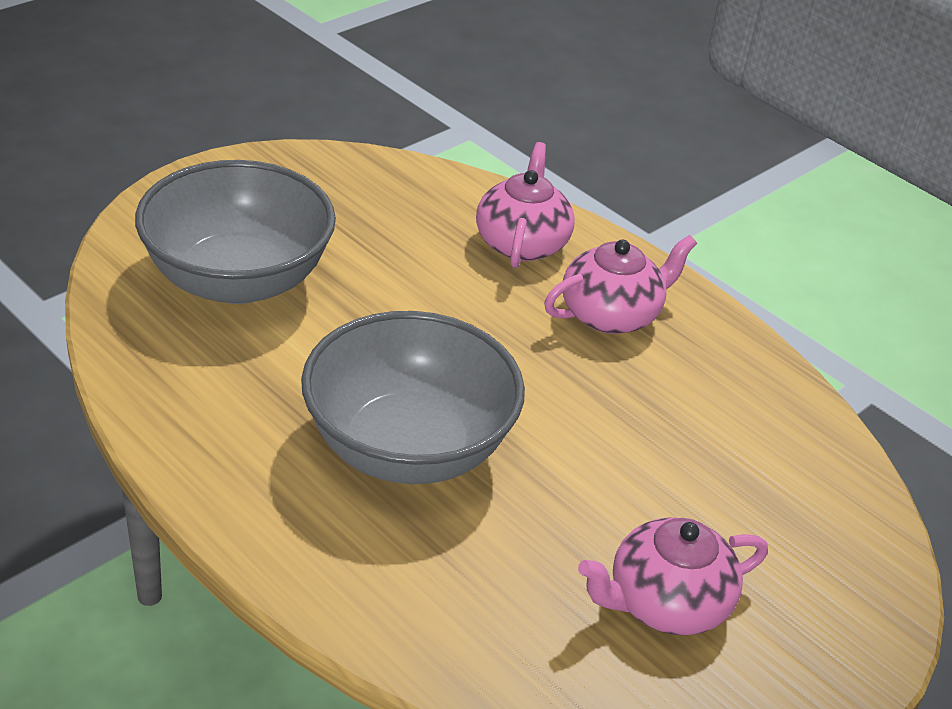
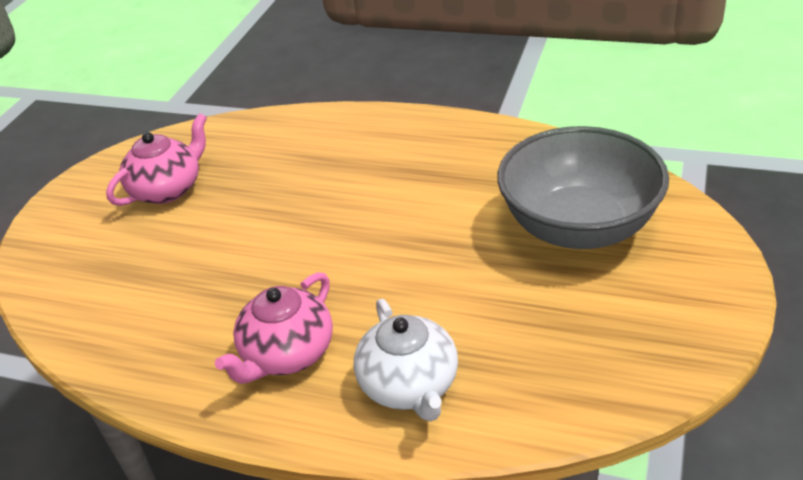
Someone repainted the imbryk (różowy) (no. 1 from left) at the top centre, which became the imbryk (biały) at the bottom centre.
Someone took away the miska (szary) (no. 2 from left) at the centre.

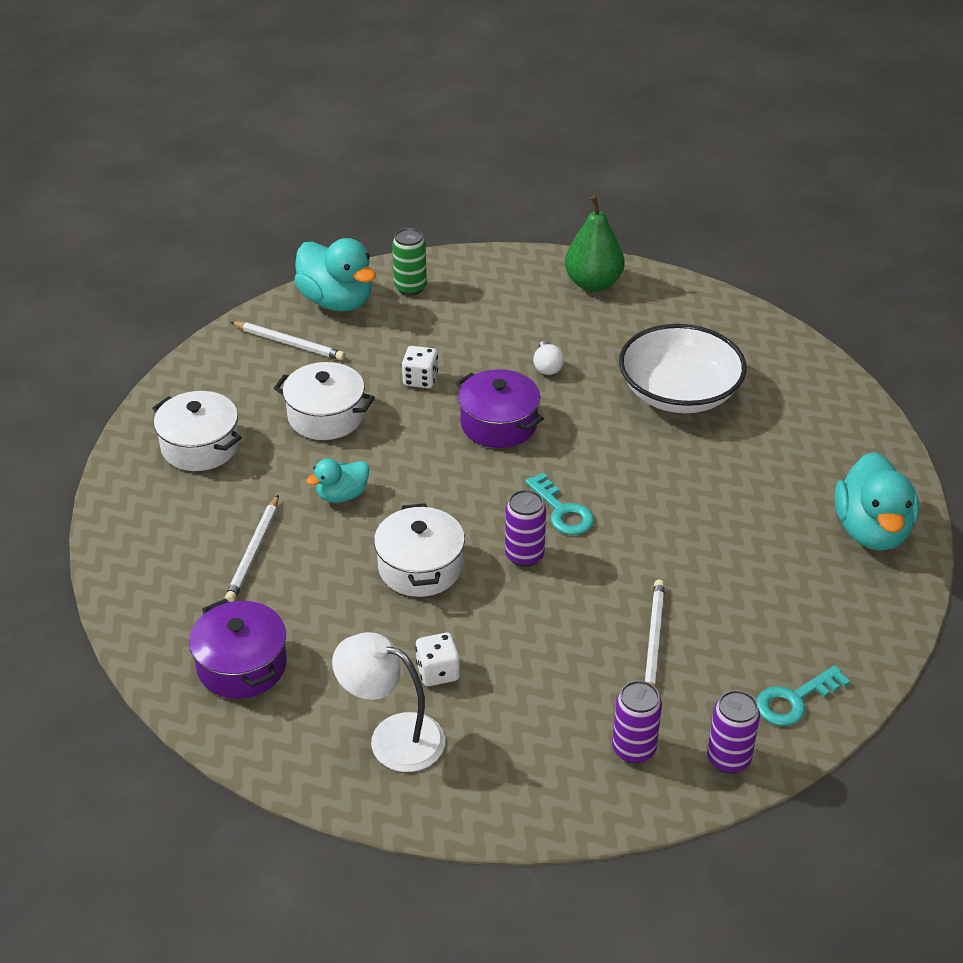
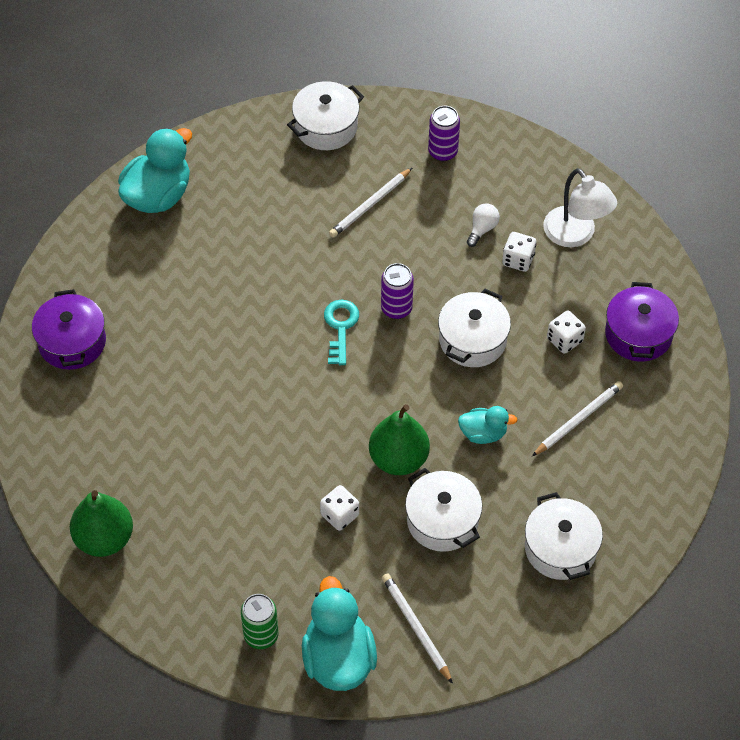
Someone took away the miska (biały) at the middle right.
Someone carried the żarówka (biały) from the centre to the top centre.
Someone carried the garnek (fioletowy) (no. 2 from left in the first image) from the centre to the middle left.
Someone swapped the klucz (turkusowy) (no. 2 from left) at the bottom right for the garnek (biały) (no. 1 from left) at the top centre.
Someone took away the puszka (fioletowy) (no. 3 from left) at the bottom right.
Someone put down the kostka do gry (biały) (no. 3 from left) at the middle right.
Someone put down the gruszka (zielony) (no. 2 from left) at the centre.

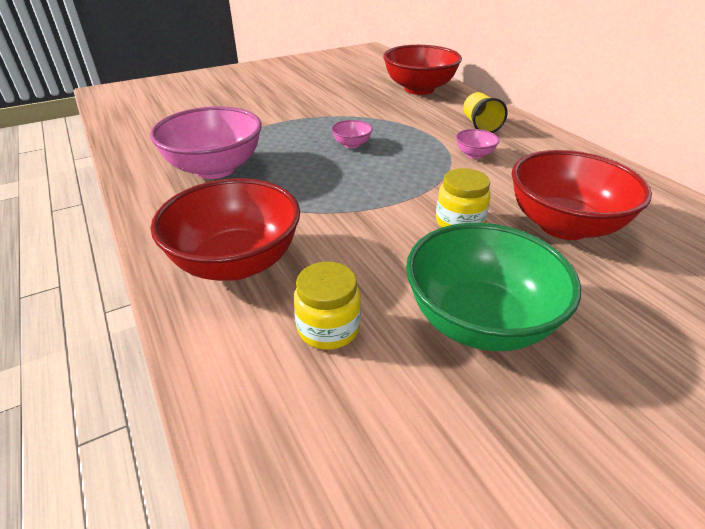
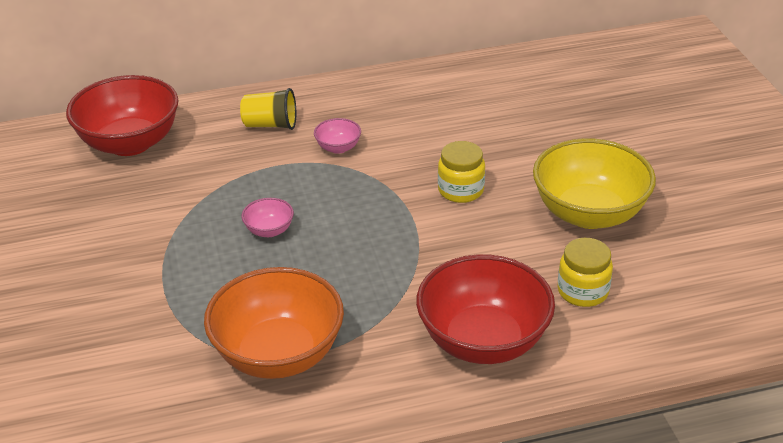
Someone repainted the miska (różowy) (no. 1 from left) at the top left, which became the miska (pomarańczowy) at the bottom centre.
Someone took away the miska (czerwony) (no. 3 from left) at the middle right.
Someone repainted the miska (zielony) at the middle right, which became the miska (żółty) at the middle right.

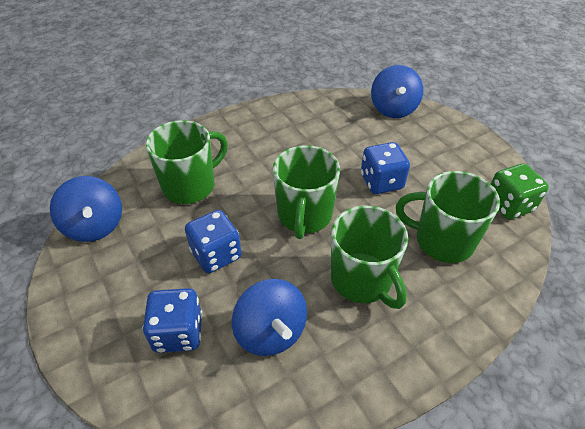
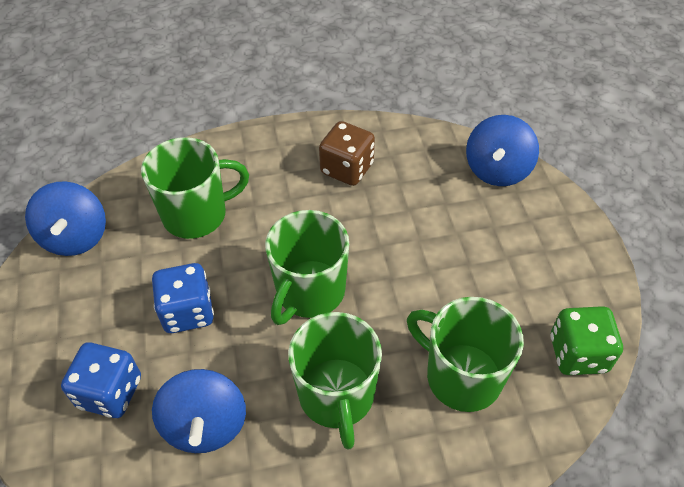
Someone took away the kostka do gry (niebieski) (no. 3 from left) at the centre.
Someone put down the kostka do gry (brązowy) at the top centre.

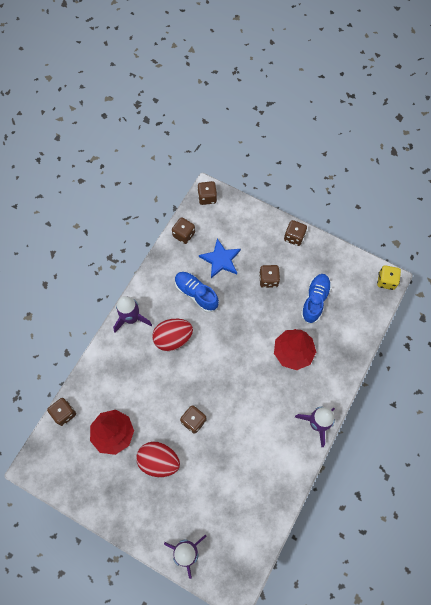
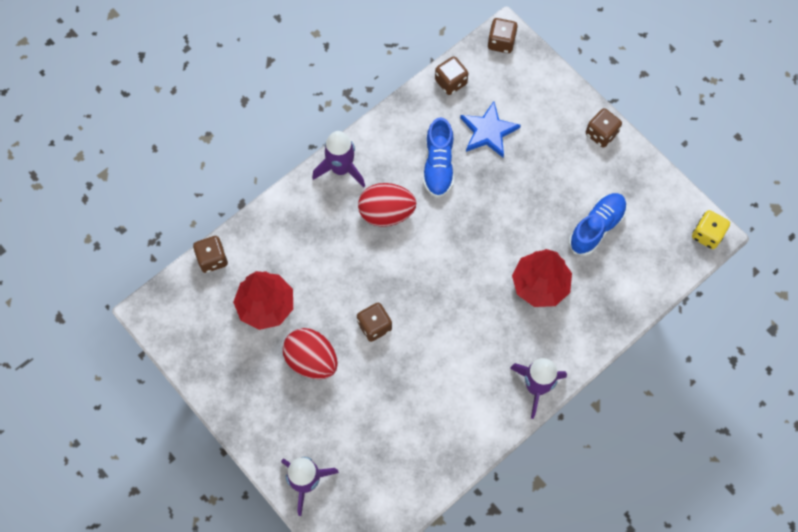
Someone took away the kostka do gry (brązowy) (no. 5 from left) at the centre.
Someone rotated the but (niebieski) (no. 1 from left) at the centre by 150 degrees counterclockwise.

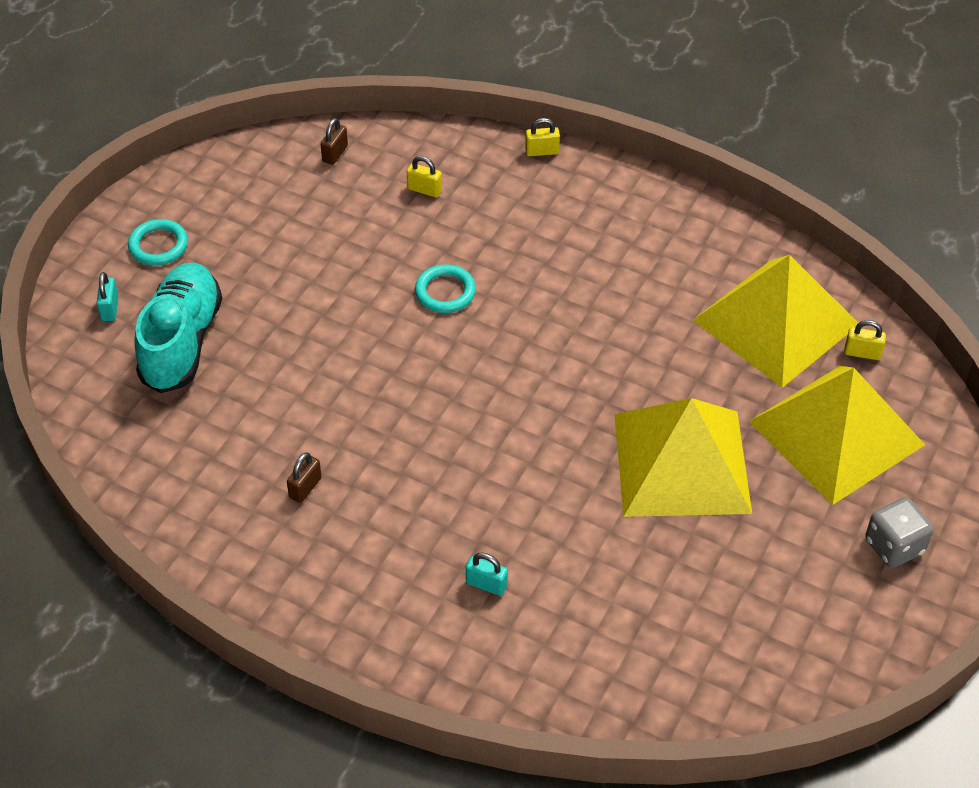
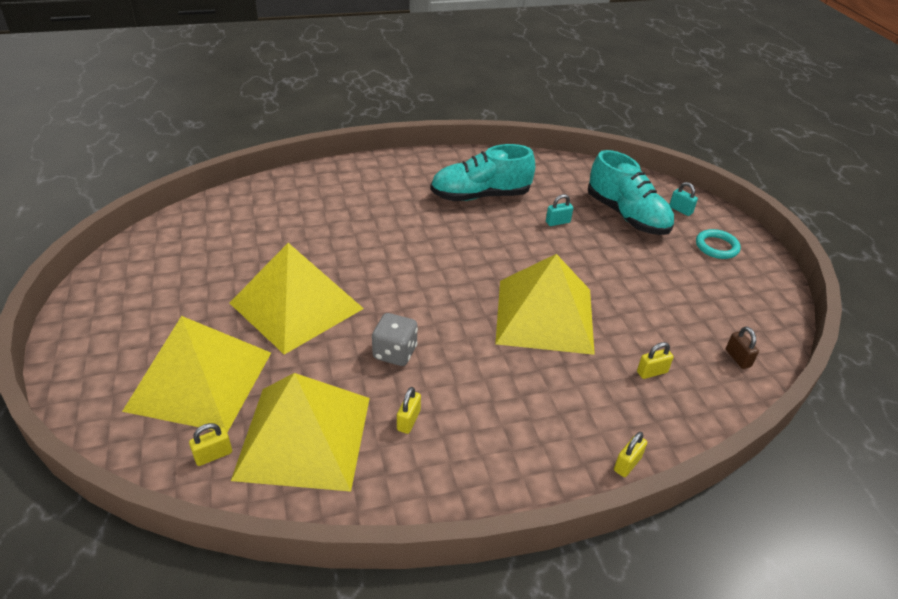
Someone swapped the pierścień (turkusowy) (no. 2 from left) at the centre for the piramida (żółty) (no. 4 from left) at the centre.
Someone swapped the kłódka (brązowy) (no. 1 from left) at the middle left for the but (turkusowy) (no. 1 from left) at the top centre.
Someone carried the kostka do gry (szary) from the bottom right to the centre.
Someone carried the kłódka (turkusowy) (no. 2 from left in the first image) from the bottom centre to the centre.
Someone put down the kłódka (żółty) (no. 2 from left) at the bottom centre.

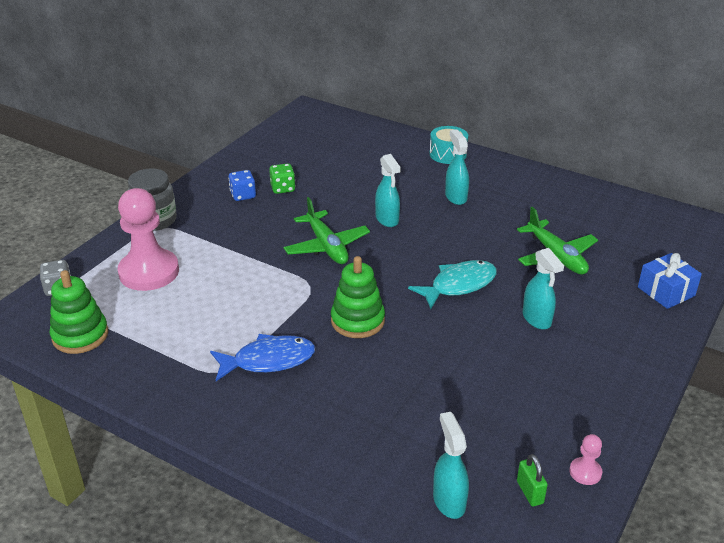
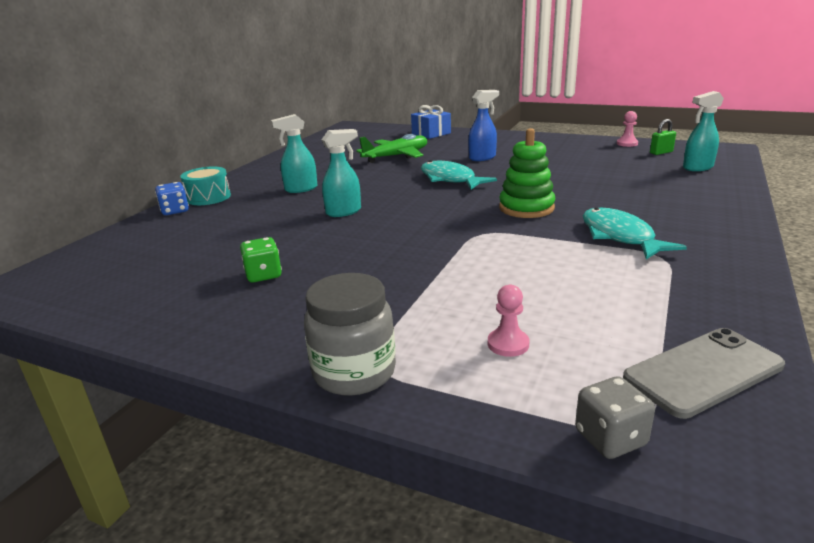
Someone carried the kostka do gry (niebieski) from the centre to the middle left.
Someone scaled the pionek (różowy) (no. 1 from left) at the middle left by 0.41.
Someone took away the samolot (zielony) (no. 1 from left) at the centre.
Someone repainted the spryskiwacz (turkusowy) (no. 4 from left) at the middle right, which became the spryskiwacz (niebieski) at the top centre.
Someone swapped the zabawka nakładanka (zielony) (no. 1 from left) at the middle left for the telefon (szary) at the bottom right.
Someone repainted the ryba (niebieski) at the centre, which became the ryba (turkusowy) (no. 2 from left) at the middle right.

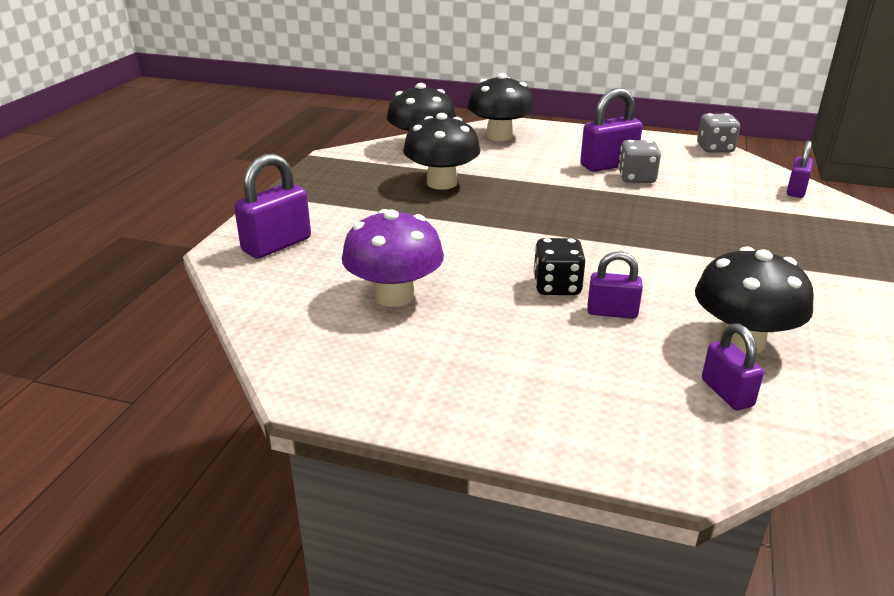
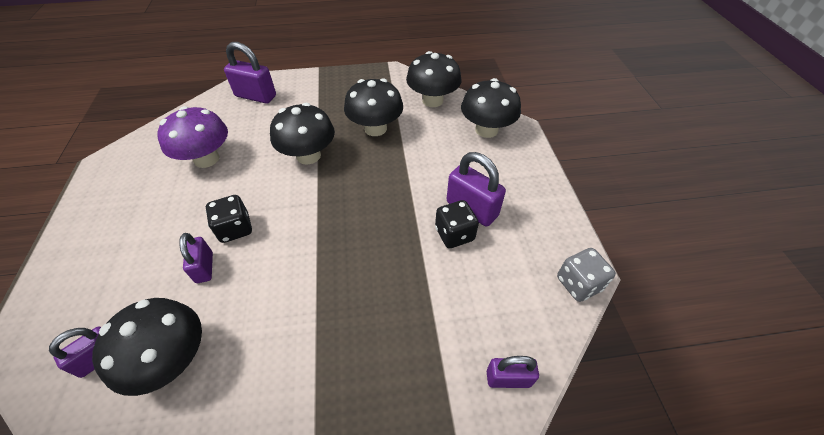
Someone repainted the kostka do gry (szary) (no. 1 from left) at the top right, which became the kostka do gry (czarny) (no. 2 from left) at the centre.
Someone put down the grzyb (czarny) (no. 2 from left) at the top centre.

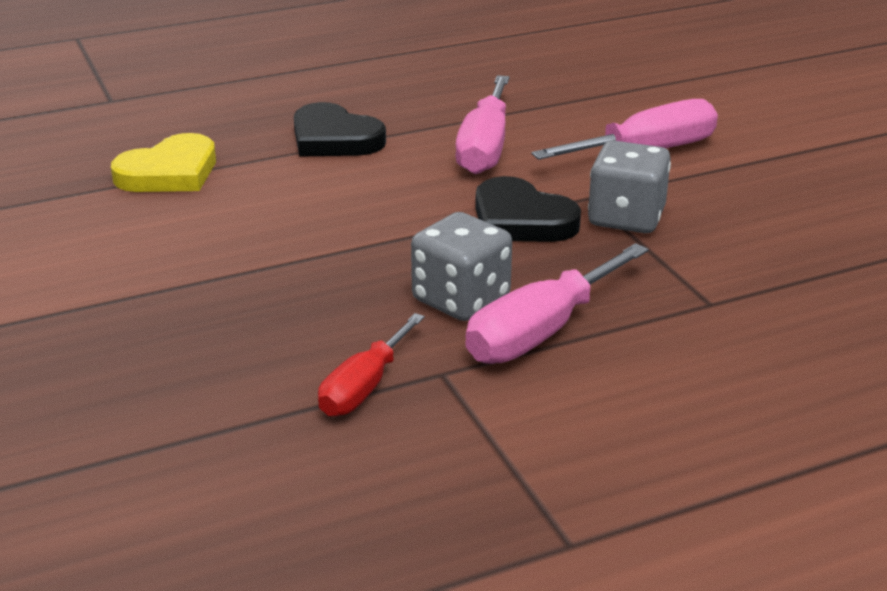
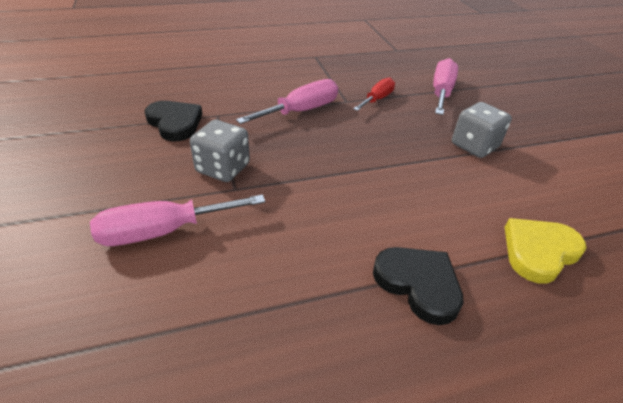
Someone carried the śrubokręt (różowy) (no. 1 from left in the first image) from the top centre to the top right.
Someone carried the serce (czarny) (no. 2 from left in the first image) from the centre to the top left.
Someone carried the kostka do gry (szary) (no. 1 from left in the first image) from the centre to the top right.

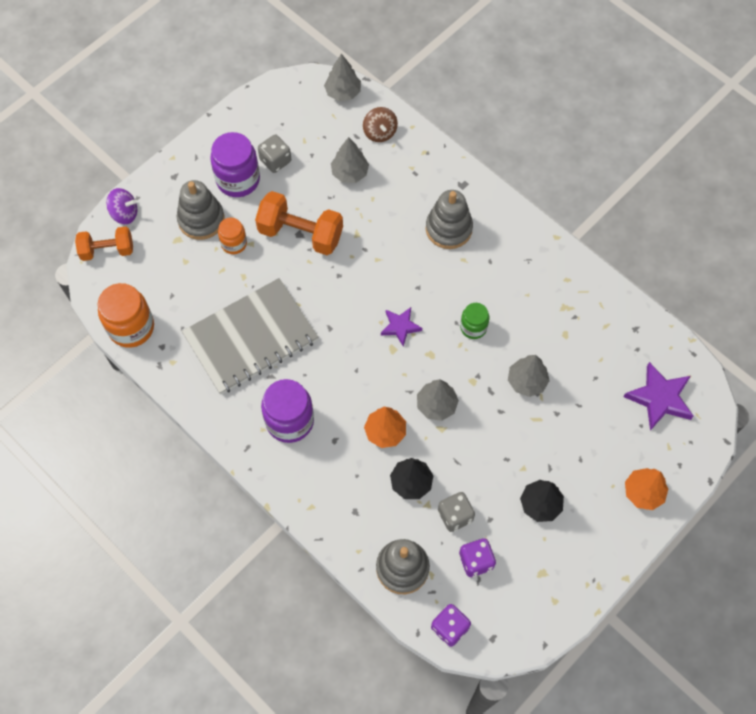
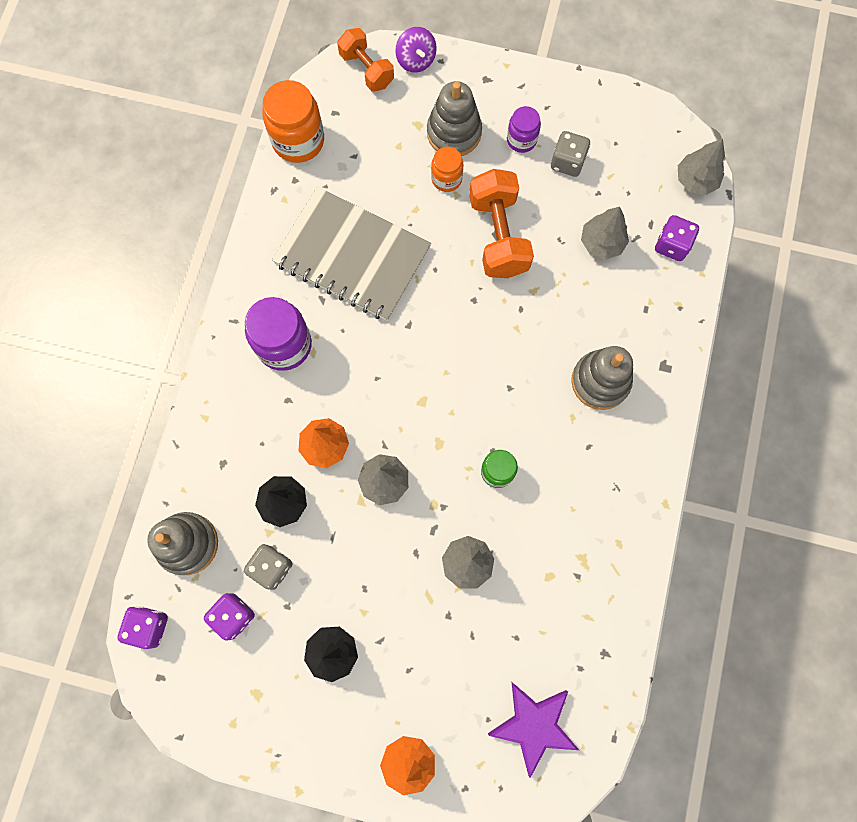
Someone swapped the bączek (brązowy) at the top centre for the kostka do gry (fioletowy) (no. 3 from left) at the top right.
Someone scaled the słoik (fioletowy) (no. 1 from left in the first image) at the top left by 0.58.
Someone took away the gwiazda (fioletowy) (no. 1 from left) at the centre.

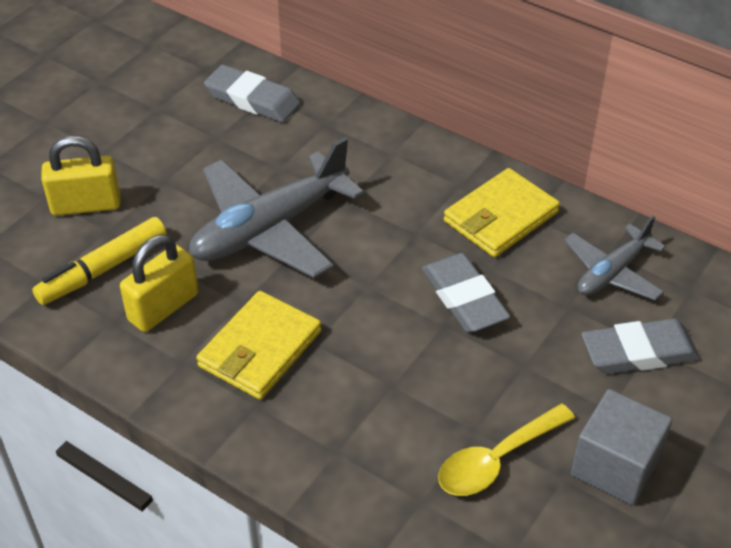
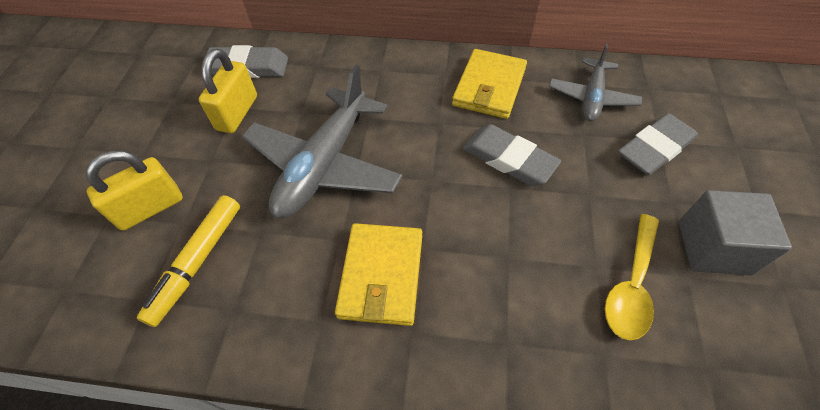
Someone carried the kłódka (żółty) (no. 2 from left) from the middle left to the top left.

